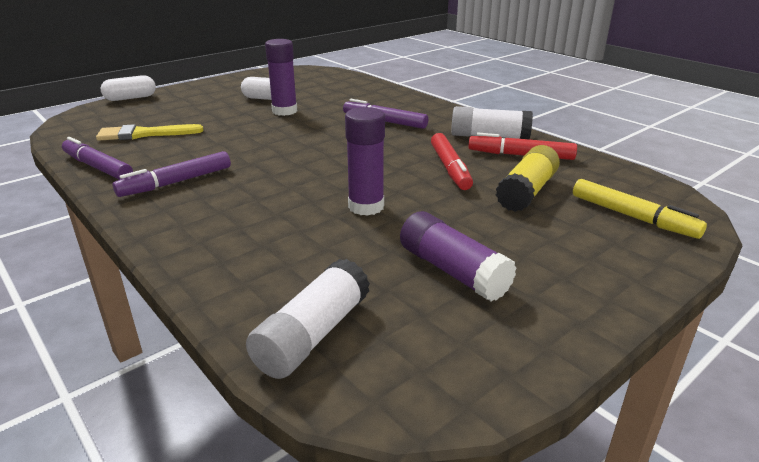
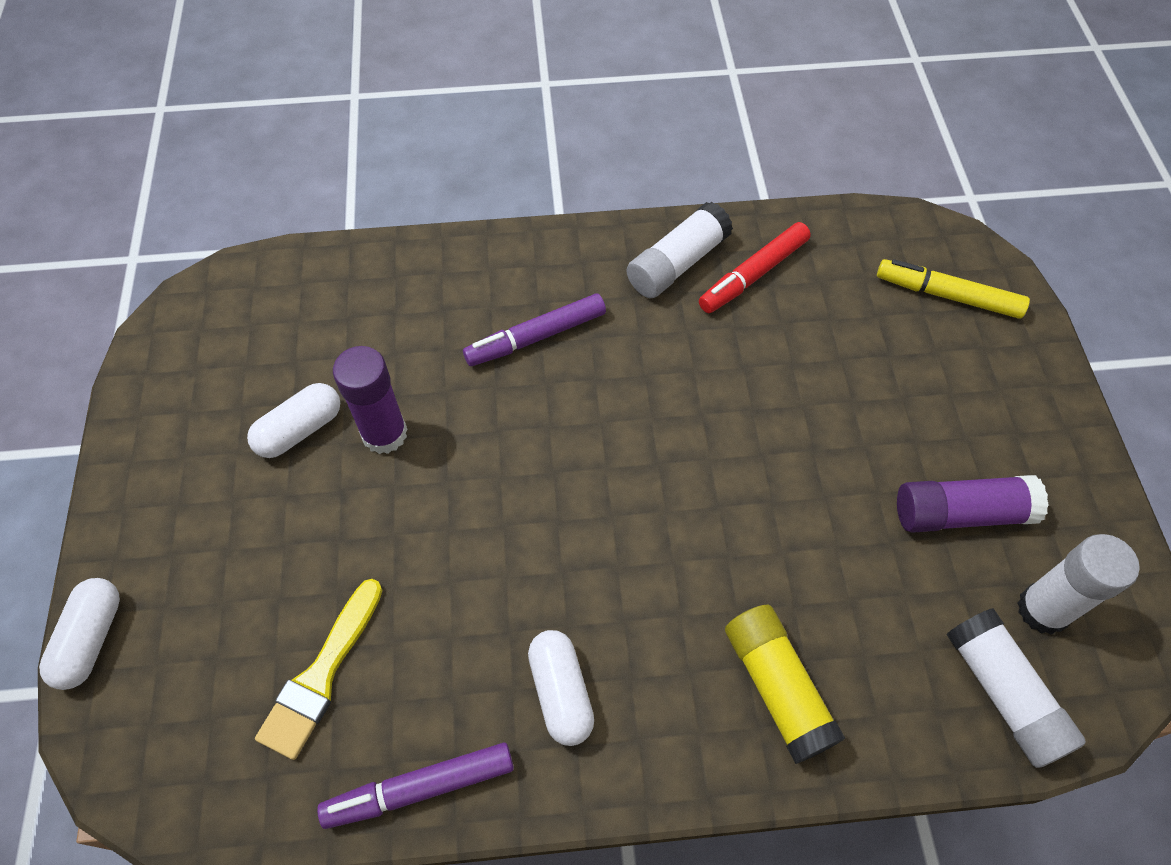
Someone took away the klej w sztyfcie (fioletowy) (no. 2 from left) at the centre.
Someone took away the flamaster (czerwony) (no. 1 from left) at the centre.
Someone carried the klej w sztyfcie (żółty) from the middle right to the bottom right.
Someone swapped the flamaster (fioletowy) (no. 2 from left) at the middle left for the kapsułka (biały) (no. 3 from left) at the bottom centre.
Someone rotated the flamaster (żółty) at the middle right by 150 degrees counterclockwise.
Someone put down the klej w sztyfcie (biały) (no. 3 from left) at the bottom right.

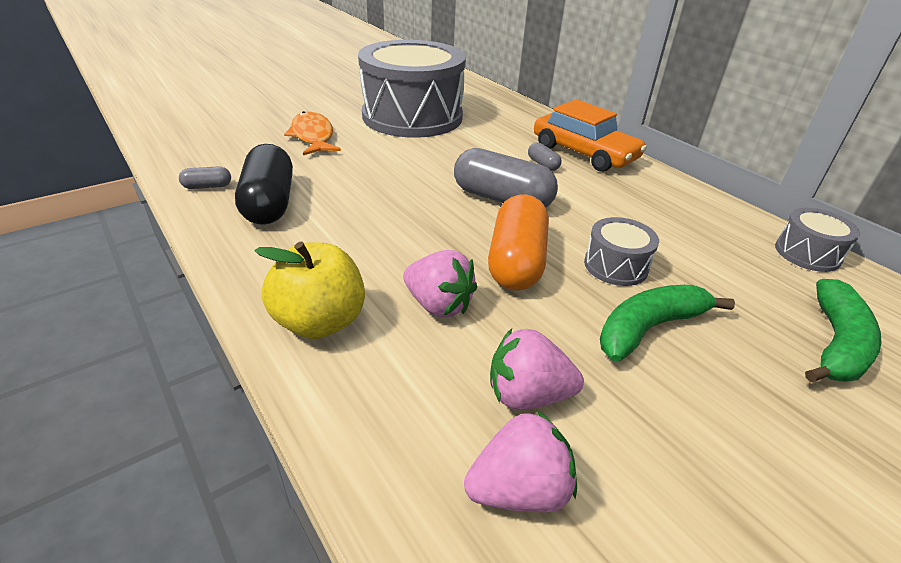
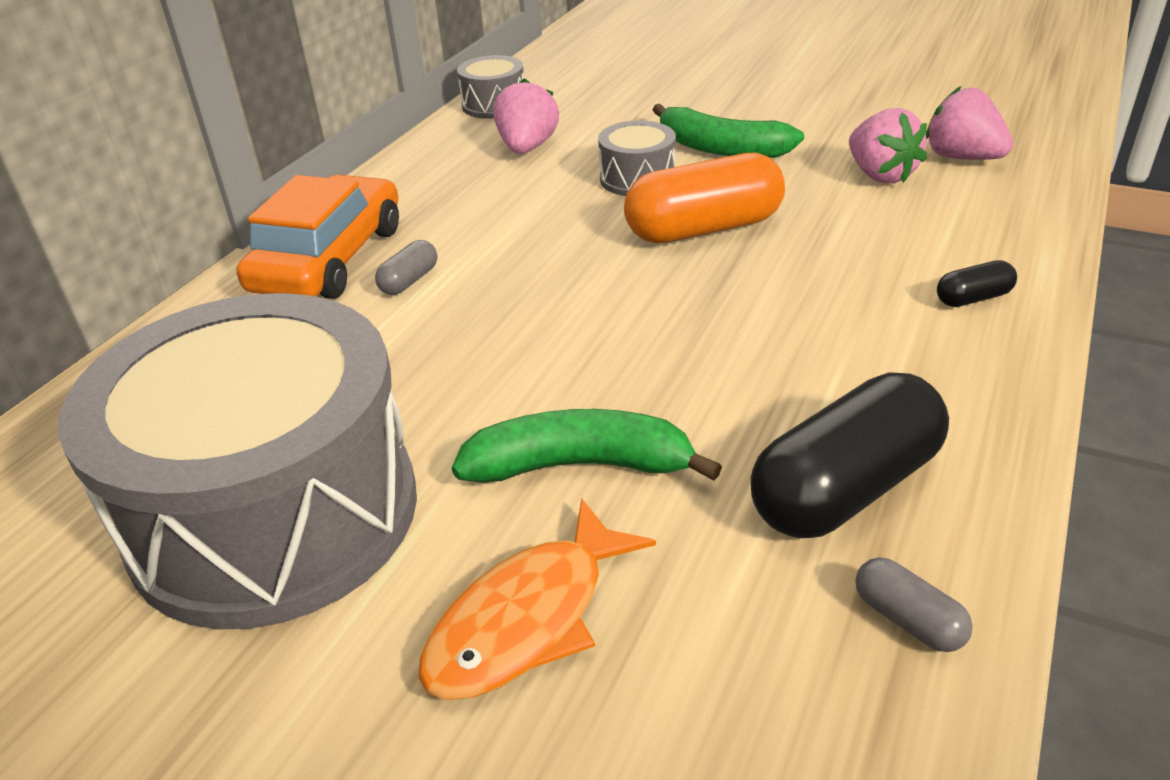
Someone took away the kapsułka (szary) (no. 2 from left) at the top centre.
Someone swapped the jabłko (żółty) at the centre for the kapsułka (czarny) (no. 2 from left) at the middle right.
Someone carried the truskawka (różowy) (no. 1 from left) from the centre to the top centre.
Someone carried the banan (zielony) (no. 2 from left in the first image) from the middle right to the centre.

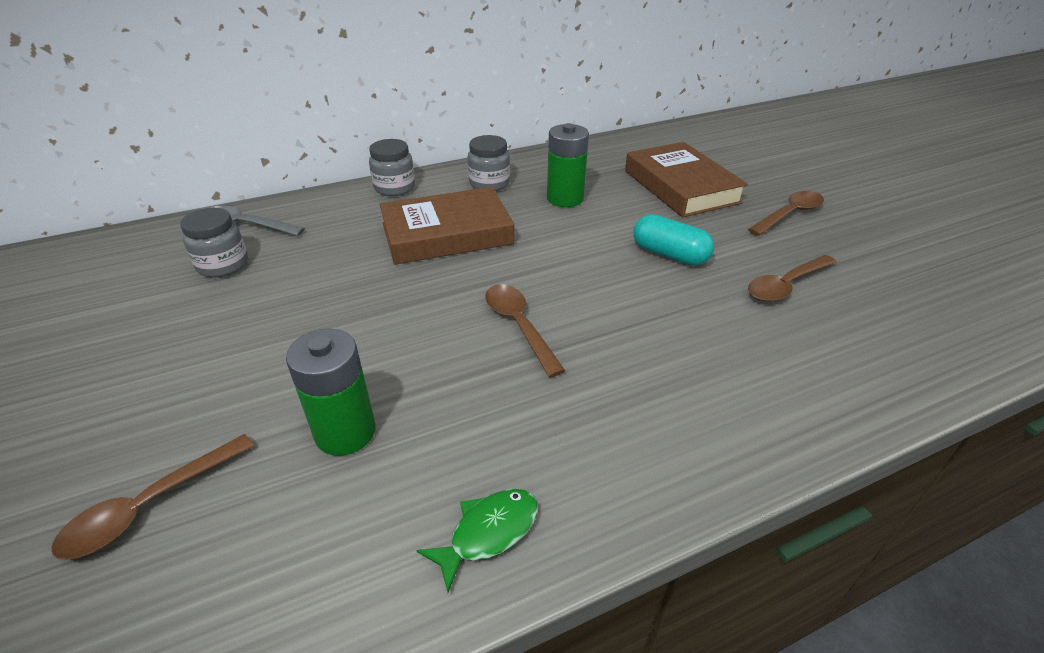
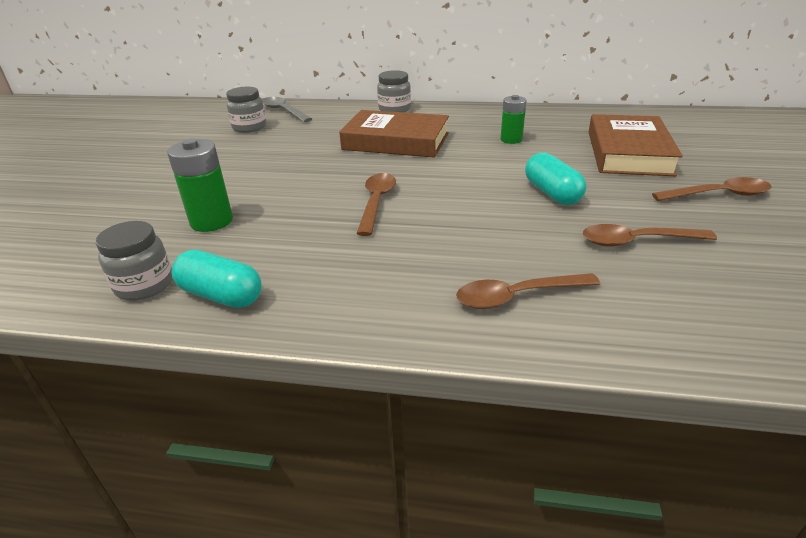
Someone scaled the bateria (zielony) (no. 2 from left) at the top centre by 0.66.
Someone carried the słoik (szary) (no. 3 from left in the first image) from the top centre to the middle left.
Someone carried the łyżka (brązowy) (no. 1 from left in the first image) from the bottom left to the centre.
Someone swapped the ryba (zielony) at the bottom centre for the kapsułka (turkusowy) (no. 1 from left) at the middle left.

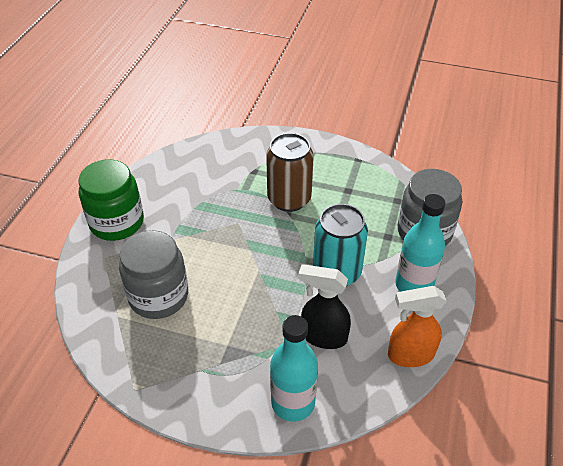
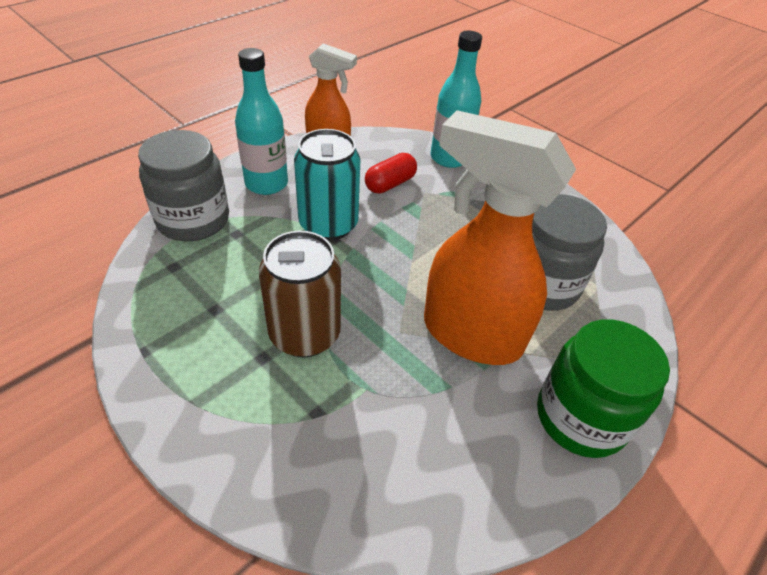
Someone swapped the spryskiwacz (czarny) at the centre for the kapsułka (czerwony) at the top centre.
Someone put down the spryskiwacz (pomarańczowy) (no. 2 from left) at the centre.

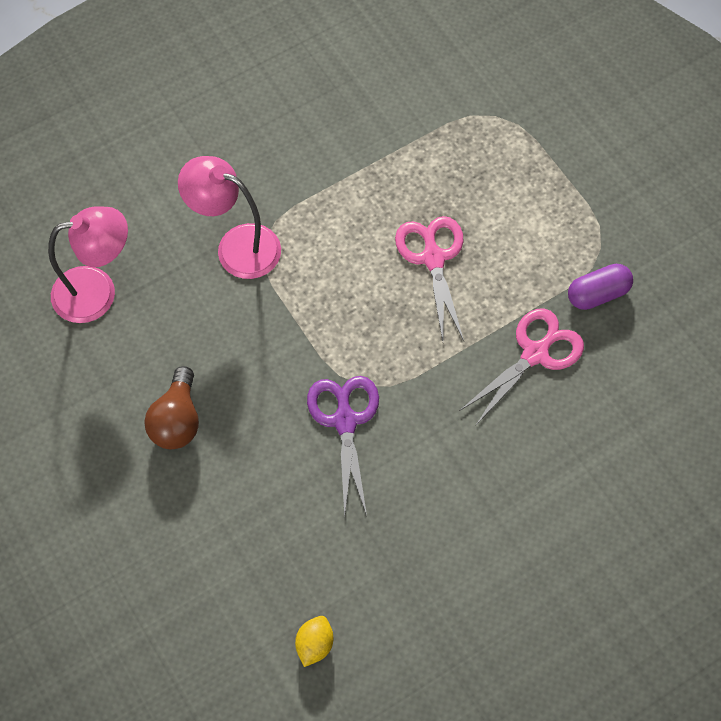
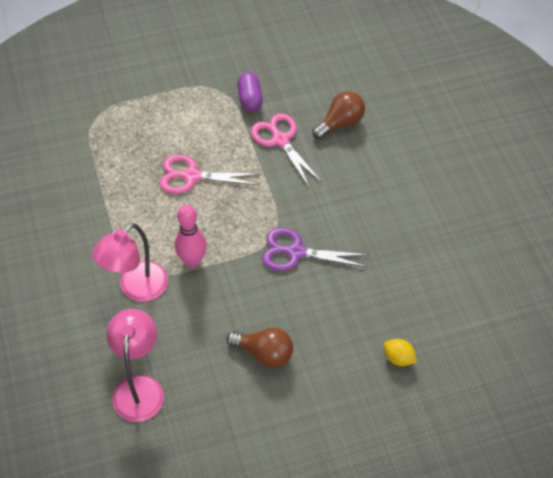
Someone carried the cytryna (żółty) from the bottom centre to the bottom right.
Someone put down the żarówka (brązowy) (no. 2 from left) at the top centre.
Someone put down the kręgiel (różowy) at the centre.

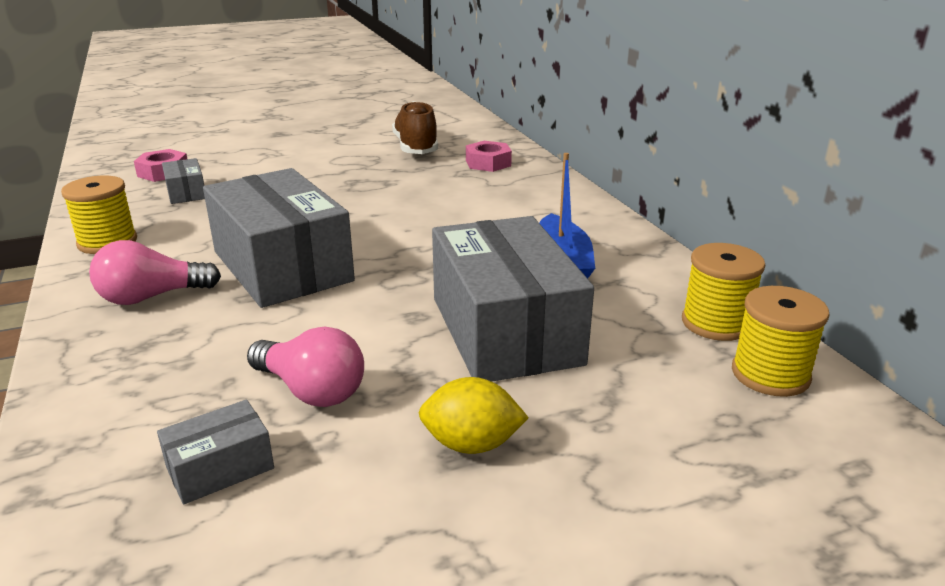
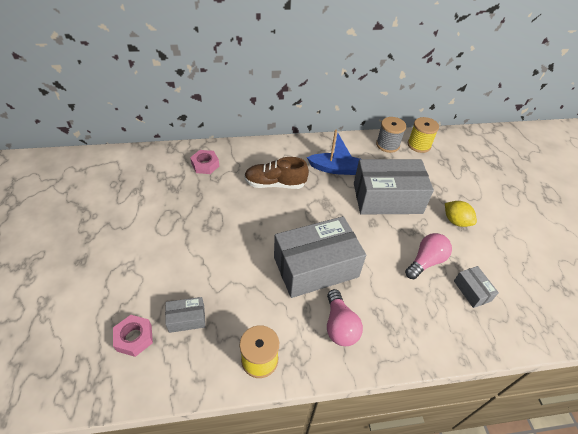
Someone carried the but (brązowy) from the top centre to the centre.
Someone repainted the szpulka (żółty) (no. 2 from left) at the middle right, which became the szpulka (szary) at the top right.
Someone rotated the cytryna (żółty) at the bottom centre by 60 degrees counterclockwise.

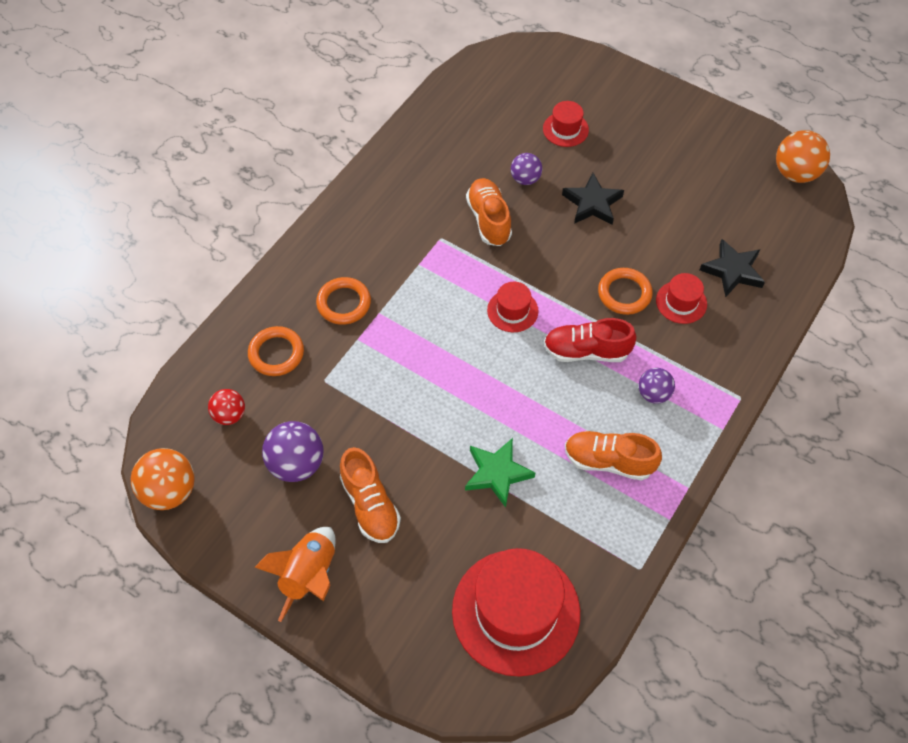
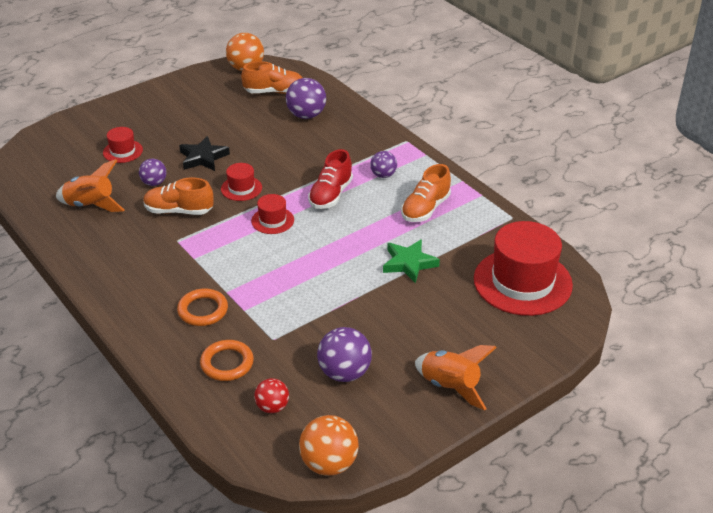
Someone swapped the gwiazda (czarny) (no. 2 from left) at the middle right for the piłka (fioletowy) (no. 2 from left) at the top centre.
Someone took away the pierścień (pomarańczowy) (no. 3 from left) at the middle right.
Someone carried the kapelusz (czerwony) (no. 4 from left in the first image) from the middle right to the centre.
Someone carried the but (pomarańczowy) (no. 1 from left in the first image) from the centre to the top centre.
Someone put down the rakieta (pomarańczowy) (no. 1 from left) at the middle left.

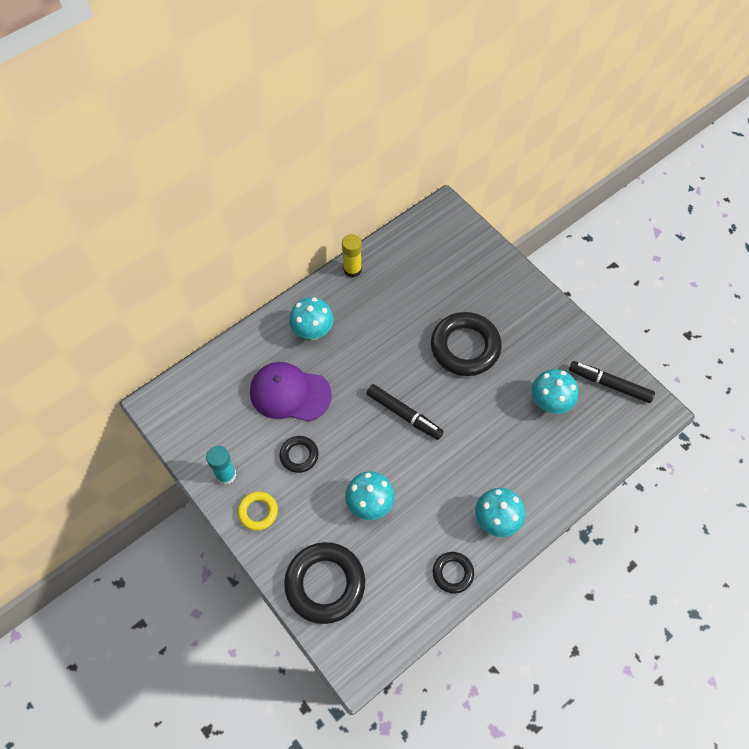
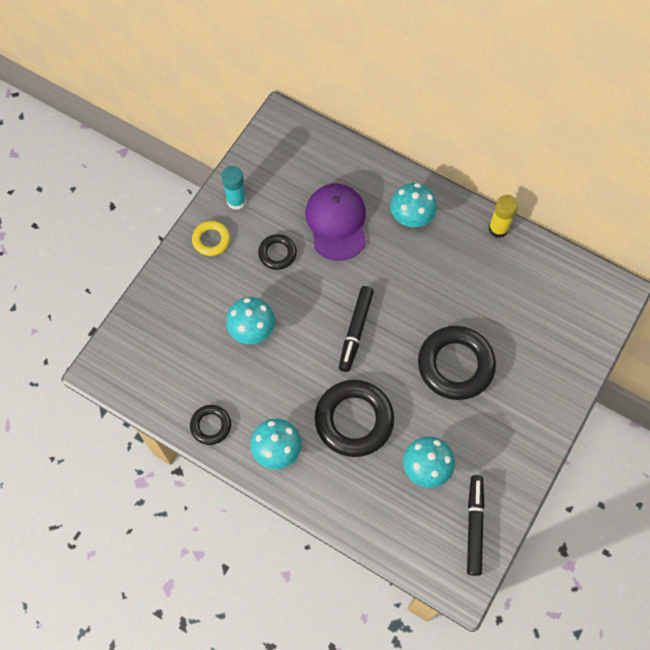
Someone carried the pierścień (czarny) (no. 2 from left in the first image) from the bottom centre to the centre.

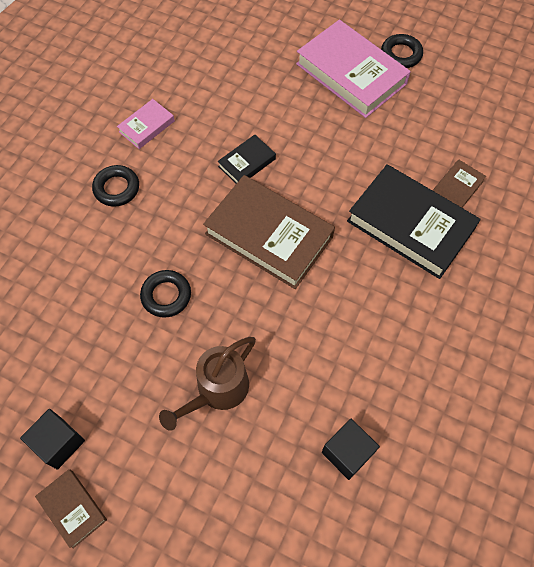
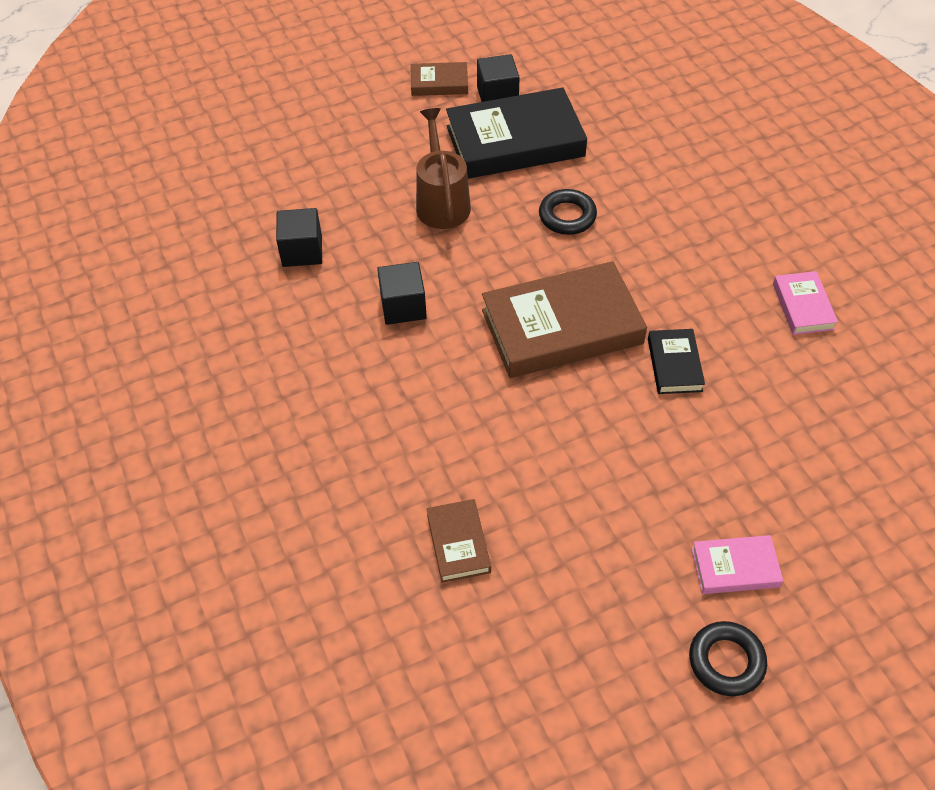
Someone scaled the książka (różowy) (no. 2 from left in the first image) at the top centre by 0.48.
Someone carried the książka (czarny) (no. 2 from left in the first image) from the middle right to the top centre.
Someone took away the pierścień (czarny) (no. 1 from left) at the top left.
Someone put down the sześcian (czarny) (no. 2 from left) at the centre.

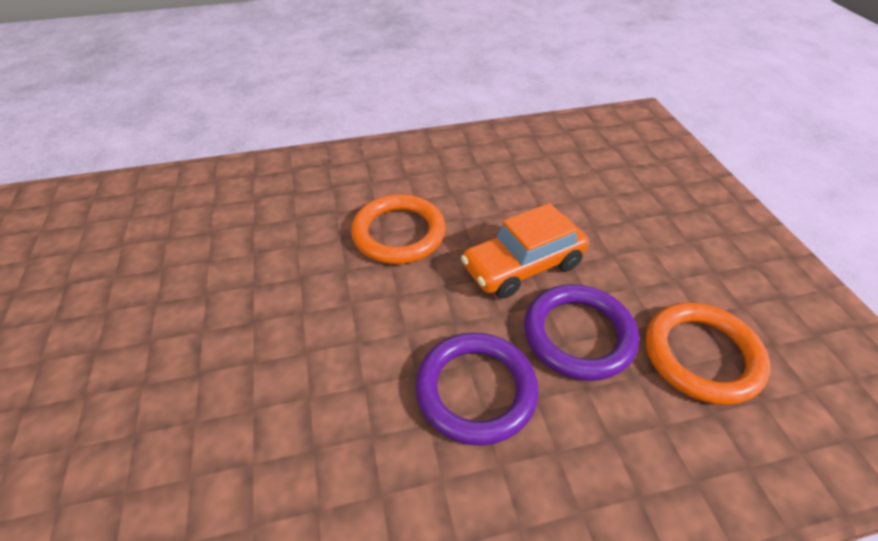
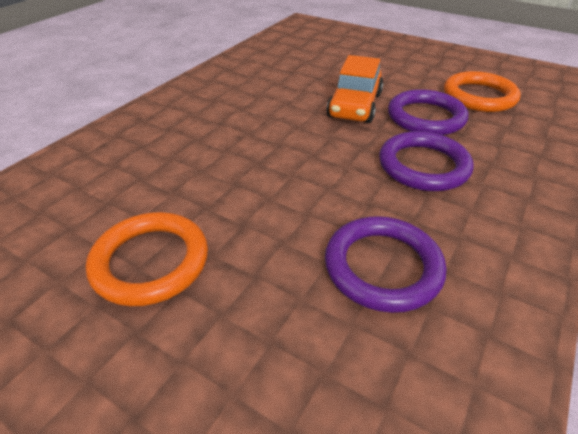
Someone carried the pierścień (pomarańczowy) (no. 1 from left) from the centre to the middle left.
Someone put down the pierścień (fioletowy) (no. 1 from left) at the centre.

